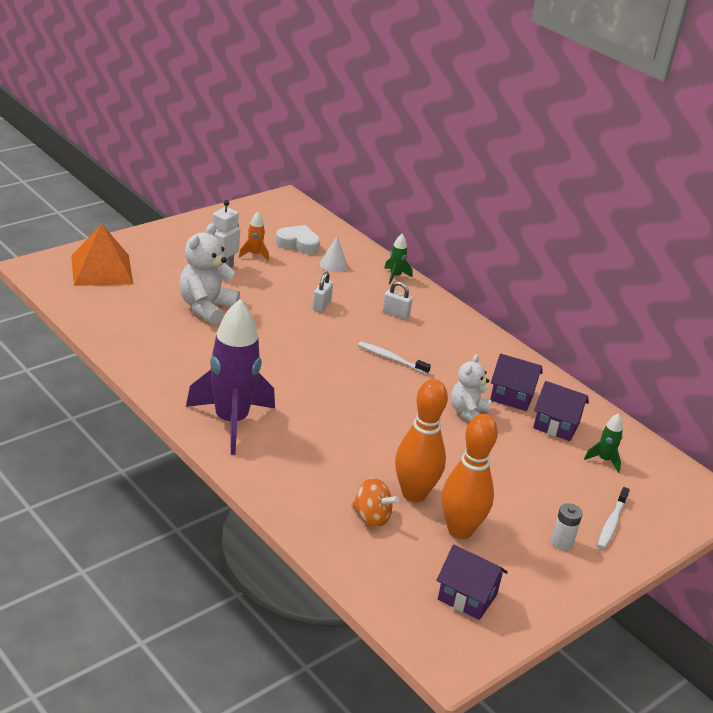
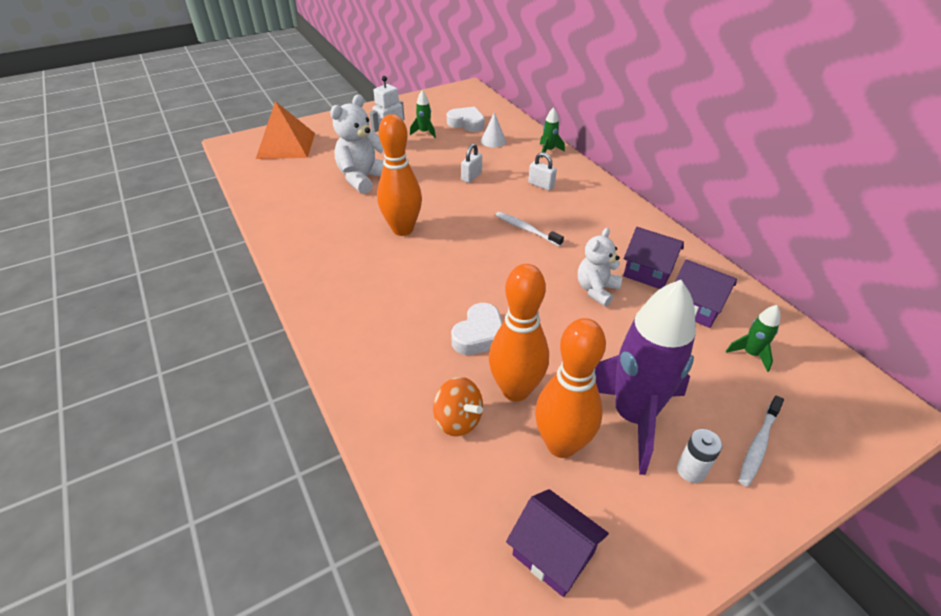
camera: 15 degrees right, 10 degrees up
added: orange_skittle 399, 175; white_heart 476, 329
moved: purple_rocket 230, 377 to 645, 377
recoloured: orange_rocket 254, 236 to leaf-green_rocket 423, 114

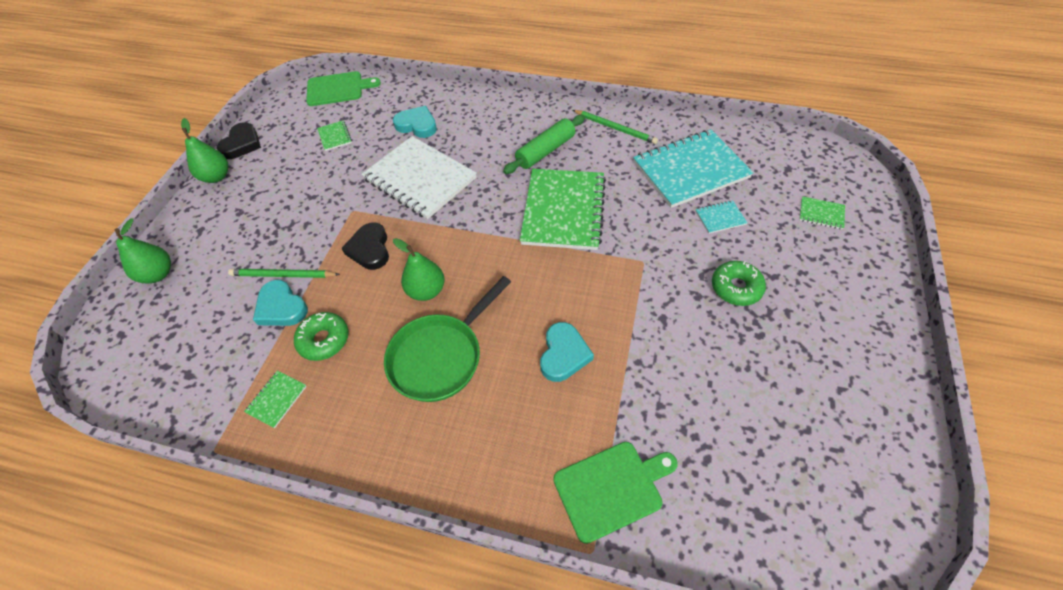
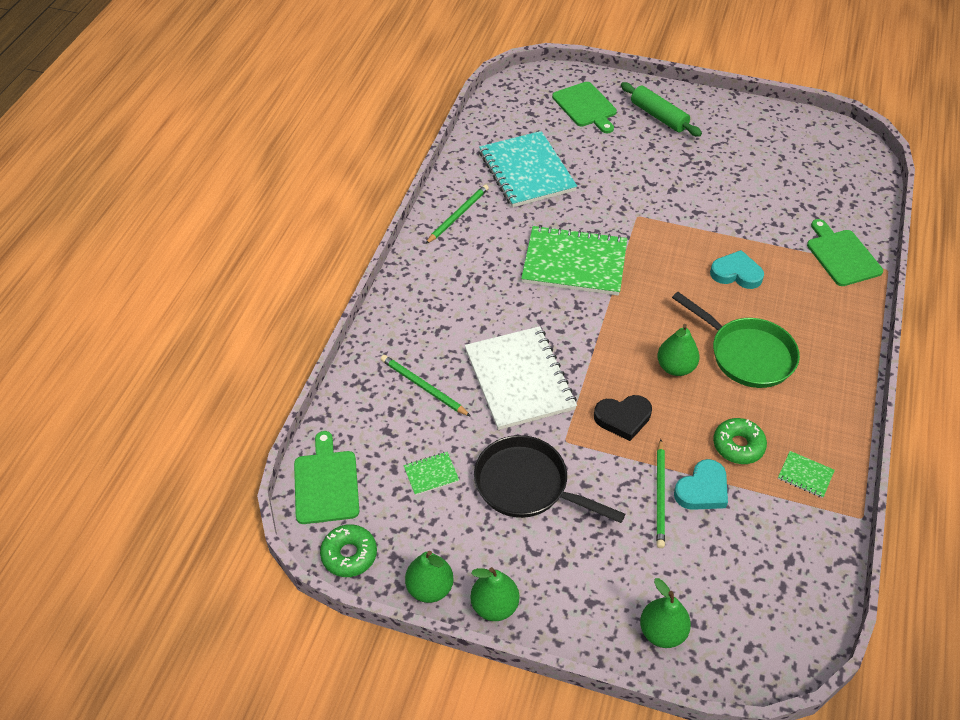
camera: 90 degrees left, 5 degrees down
removed: teal_notebook 721, 217
added: jet-black_pan 549, 479
moved: leaf-green_pastry_roller 544, 144 to 661, 109; leaf-green_donut 739, 283 to 348, 550
replaced: jet-black_heart 239, 140 to leaf-green_toy_pear 429, 577; teal_heart 415, 122 to leaf-green_pencil 426, 386; leaf-green_notebook 822, 213 to leaf-green_chopping_board 584, 107
turned: white_notebook 419, 177 = 521, 378 60 degrees counterclockwise

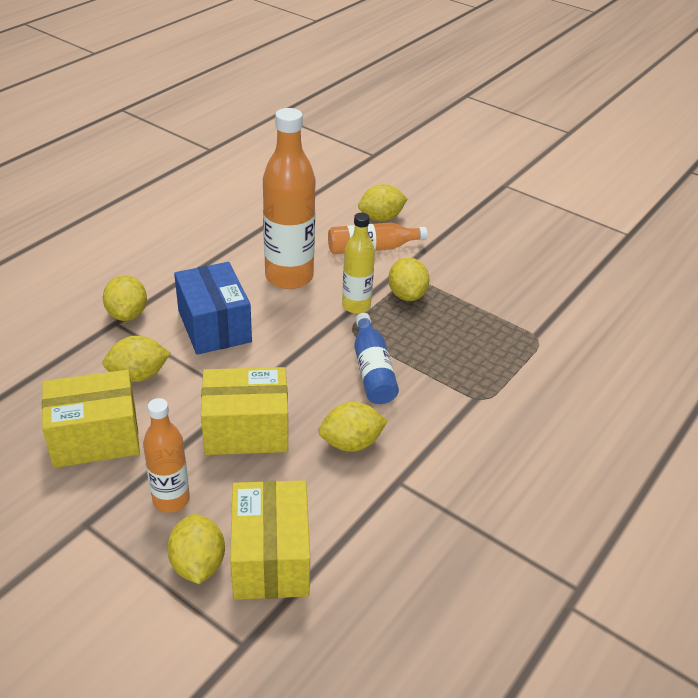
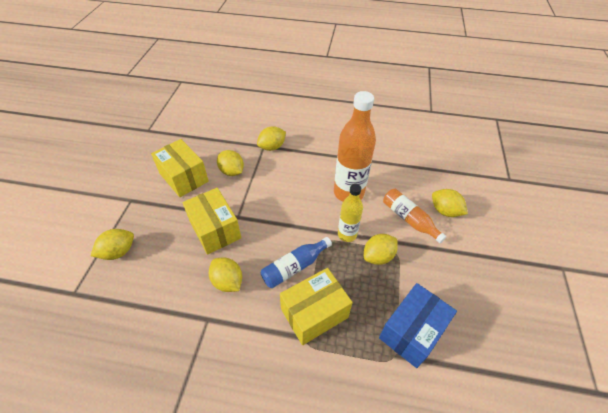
camera: 65 degrees right, 10 degrees up
removed: orange_flask 166, 455
moved: cobalt_parcel 213, 308 to 418, 325; yellow_parcel 270, 540 to 316, 306

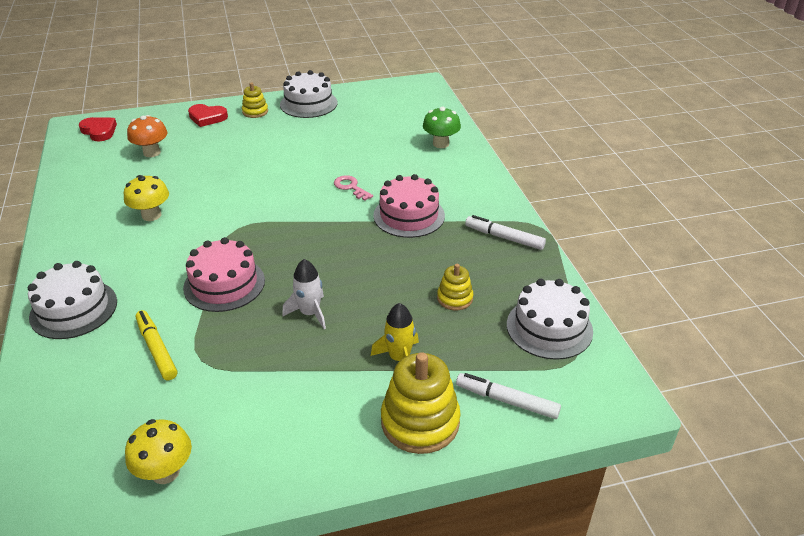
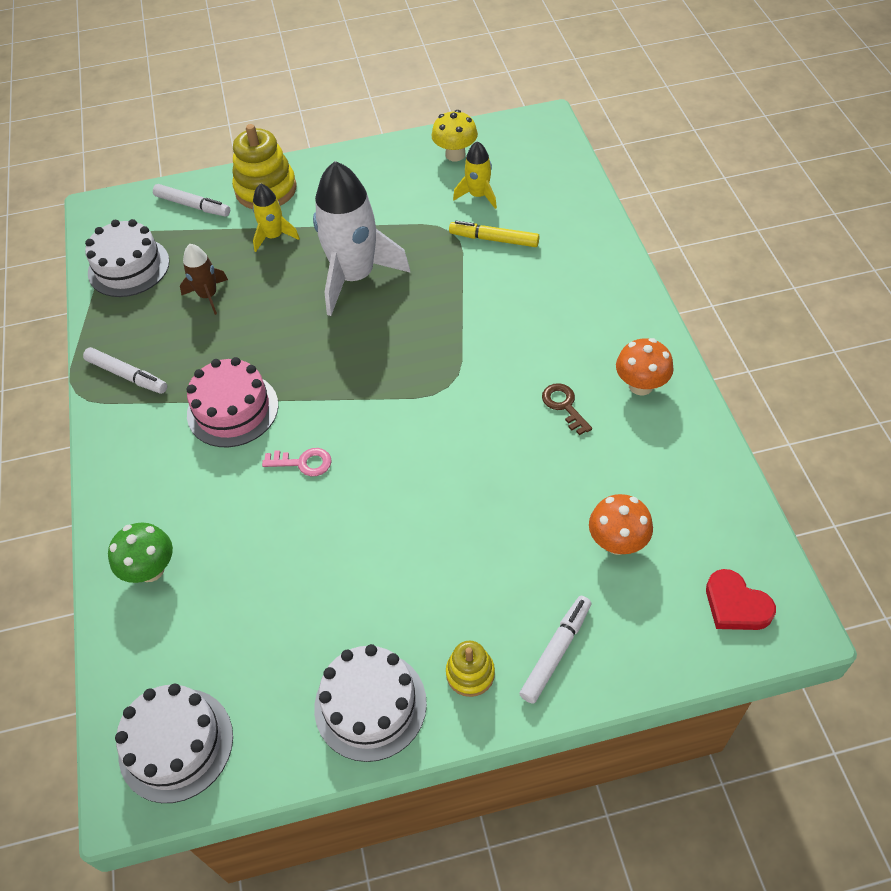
camera: 175 degrees left, 15 degrees up
removed: pink_cake 224, 274
added: yellow_rocket 475, 175; orange_toadstool 645, 366
moved: white_cake 72, 300 to 174, 743
replaced: yellow_toadstool 146, 198 to dark_brown_latchkey 567, 409; scarlet_heart 208, 115 to white_marker_pen 555, 650; yellow_ring_stacker 455, 287 to dark_brown_rocket 204, 279
turned: yellow_marker_pen 156, 345 = 494, 234 135 degrees clockwise; pink_latchkey 353, 188 = 297, 462 45 degrees counterclockwise
resized: white_rocket 304, 294 = 362, 238 x2.04

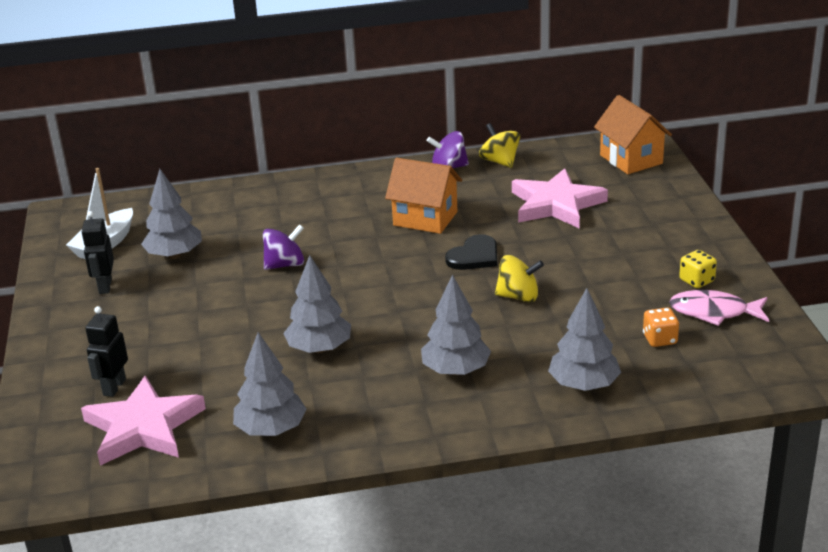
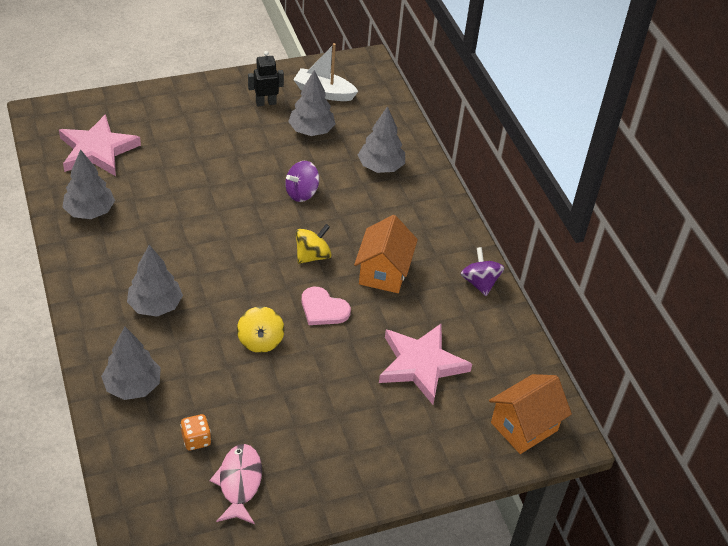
camera: 75 degrees right, 15 degrees up
removed: jet-black_robot_figure 106, 351; yellow_die 698, 269
moved: gray_fir_tree 317, 304 to 381, 139; yellow_spinning_top 499, 145 to 313, 244
recoloured: jet-black_heart 471, 252 to pink_heart 326, 306
turned: purple_spinning_top 283, 247 = 302, 181 90 degrees clockwise

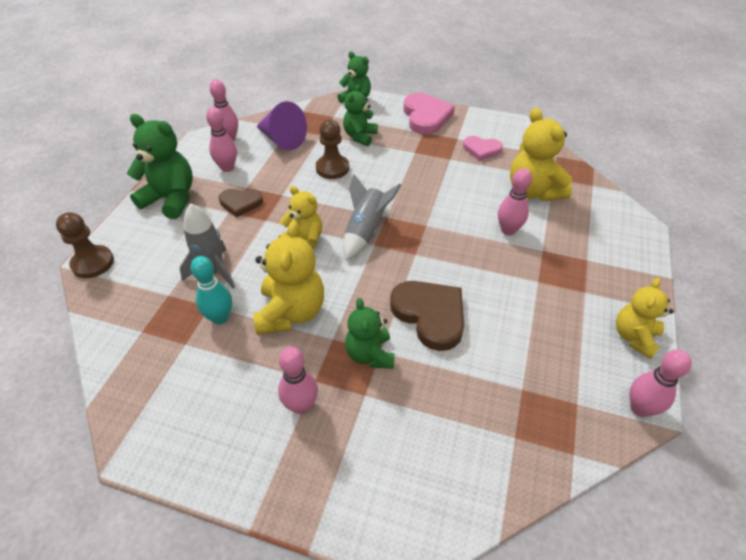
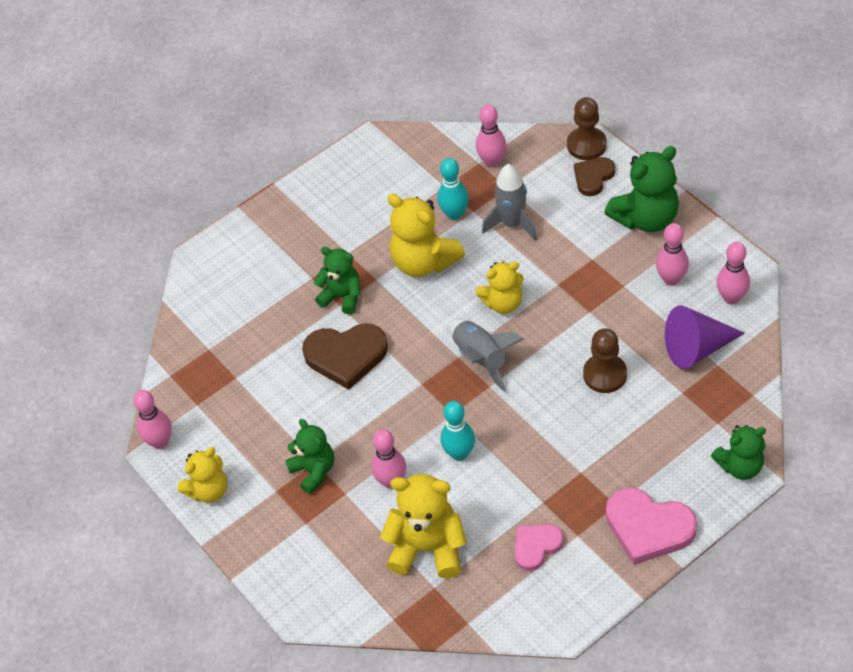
camera: 130 degrees right, 5 degrees up
added: teal_skittle 457, 431
moved: dark_brown_heart 241, 203 to 594, 176; pink_skittle 298, 380 to 491, 136; leaf-green_teddy_bear 360, 115 to 309, 456
turned: yellow_teddy_bear 644, 318 = 202, 475 75 degrees clockwise

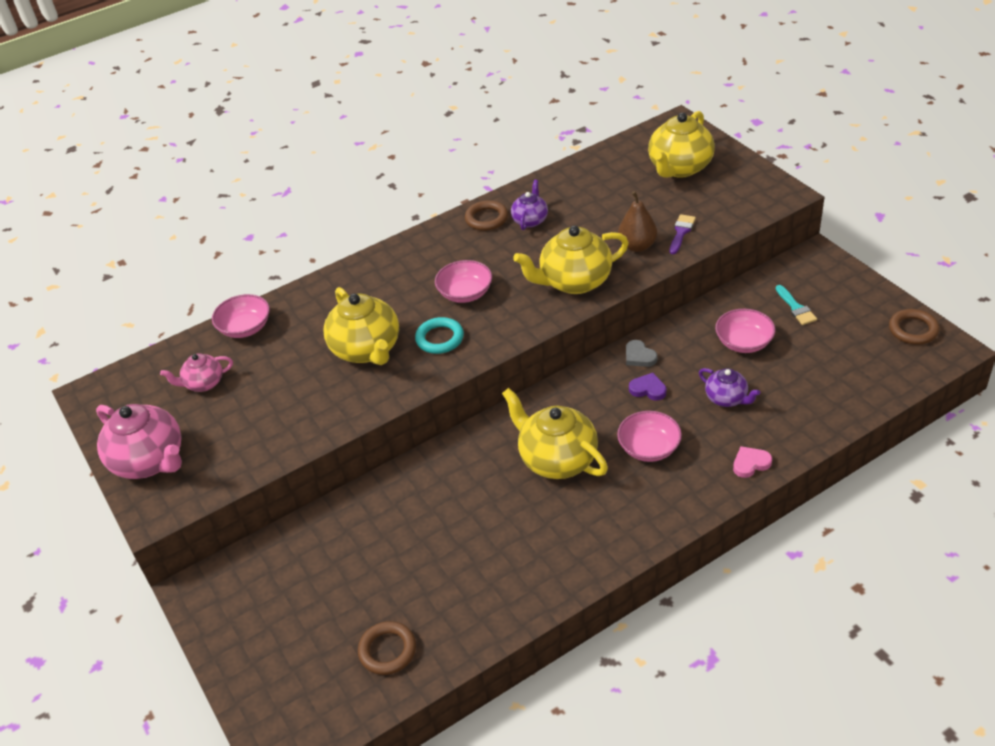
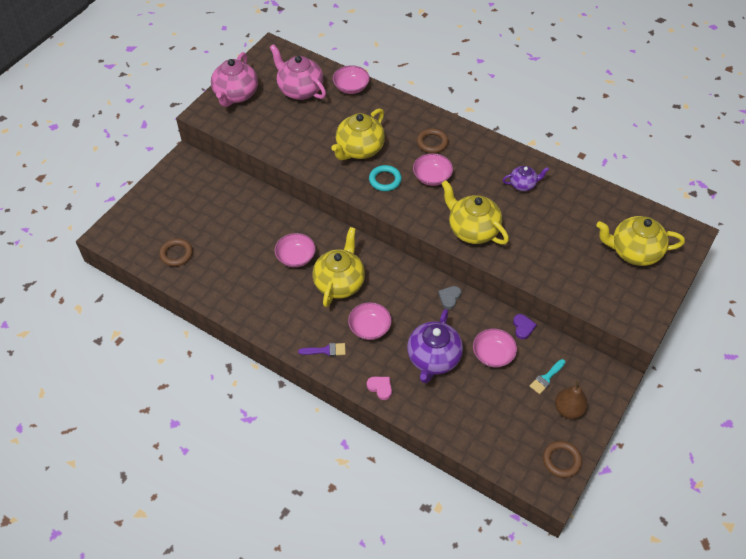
camera: 60 degrees right, 10 degrees up
added: pink_deep_dish 295, 250
moved: dark_brown_ring 486, 215 to 432, 140; dark_brown_toy_pear 637, 221 to 571, 399; purple_heart 647, 387 to 525, 327; purple_paint_brush 683, 234 to 322, 349
resized: pink_china_teapot 196, 372 = 298, 72 x1.81; purple_china_teapot 729, 387 = 435, 346 x1.81

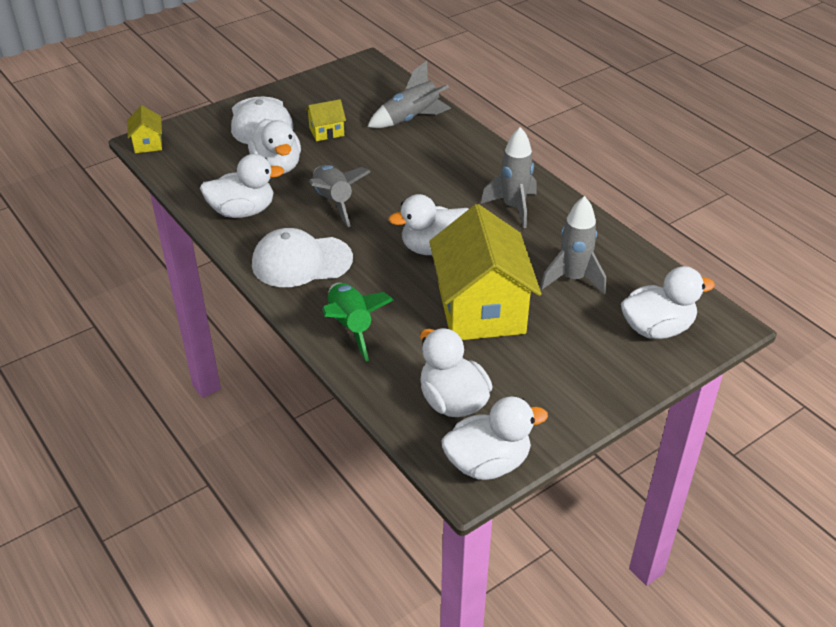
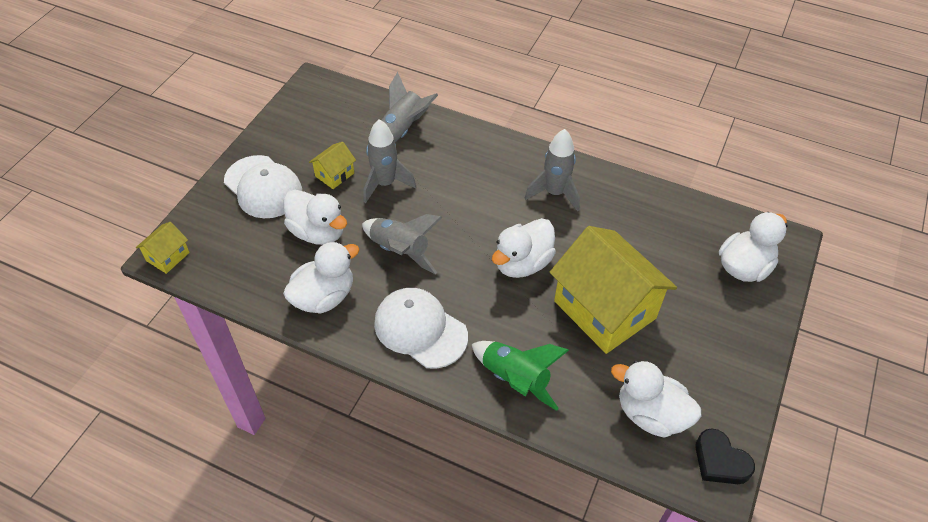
camera: 30 degrees left, 10 degrees up
moved: gray_rocket 573, 245 to 390, 161
replaced: white_rubber_duck 494, 438 to jet-black_heart 725, 456
turned: yellow_toy_house 144, 129 = 163, 248 75 degrees clockwise; white_cap 302, 257 = 421, 328 75 degrees clockwise

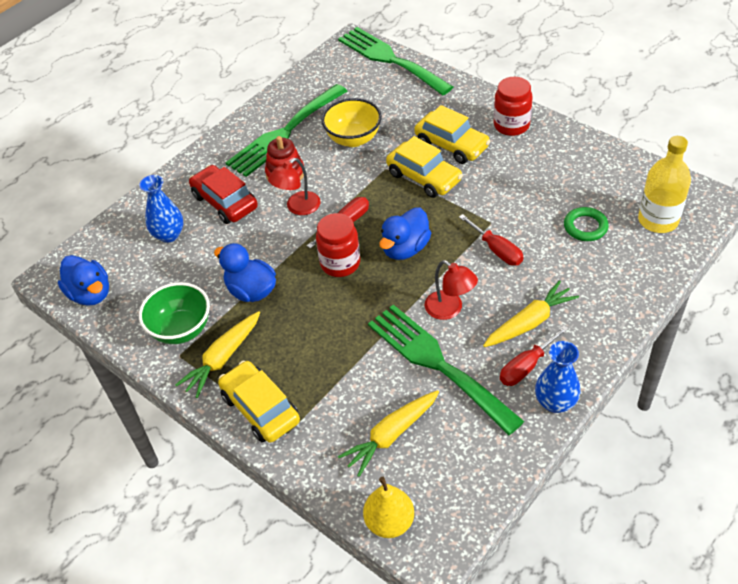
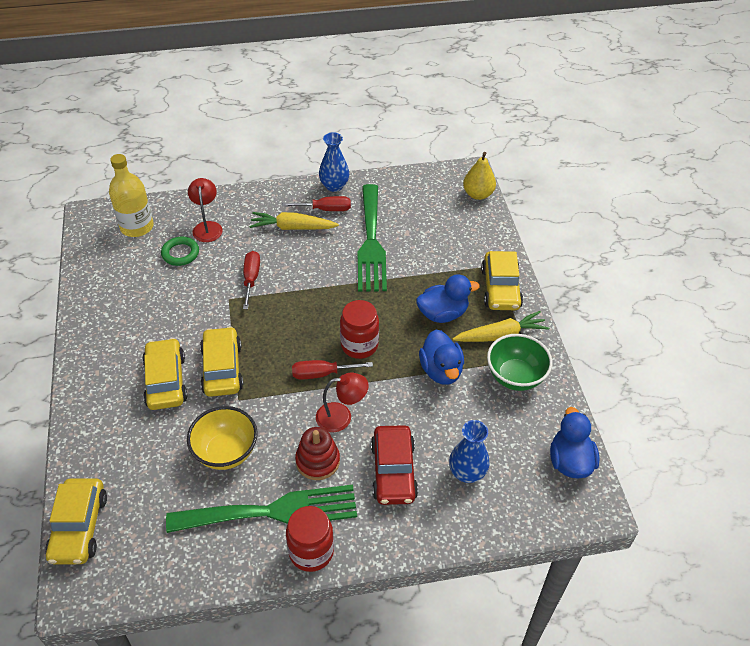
camera: 145 degrees left, 0 degrees up
removed: yellow_carrot 388, 433
moved: cobalt_rubber_duck 405, 233 to 448, 298; scarlet_lamp 451, 290 to 205, 210; scarlet_jam_jar 513, 106 to 310, 539
replaced: leaf-green_table_fork 395, 61 to yellow_car 76, 521

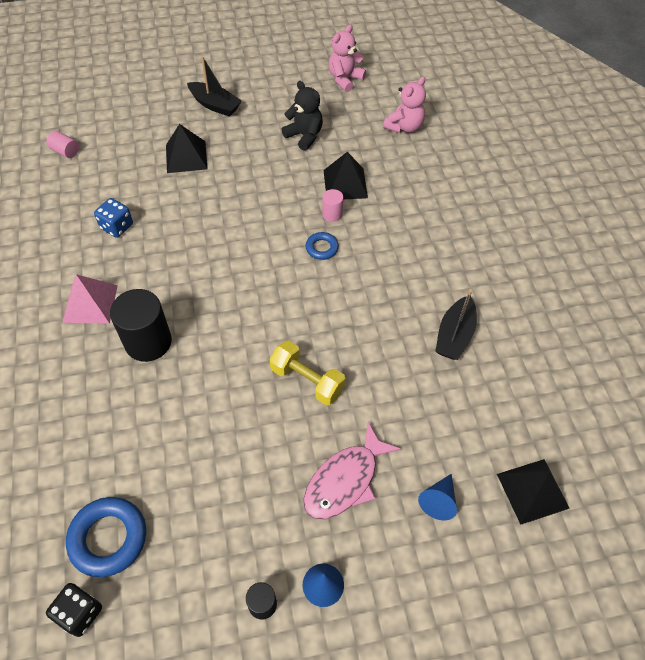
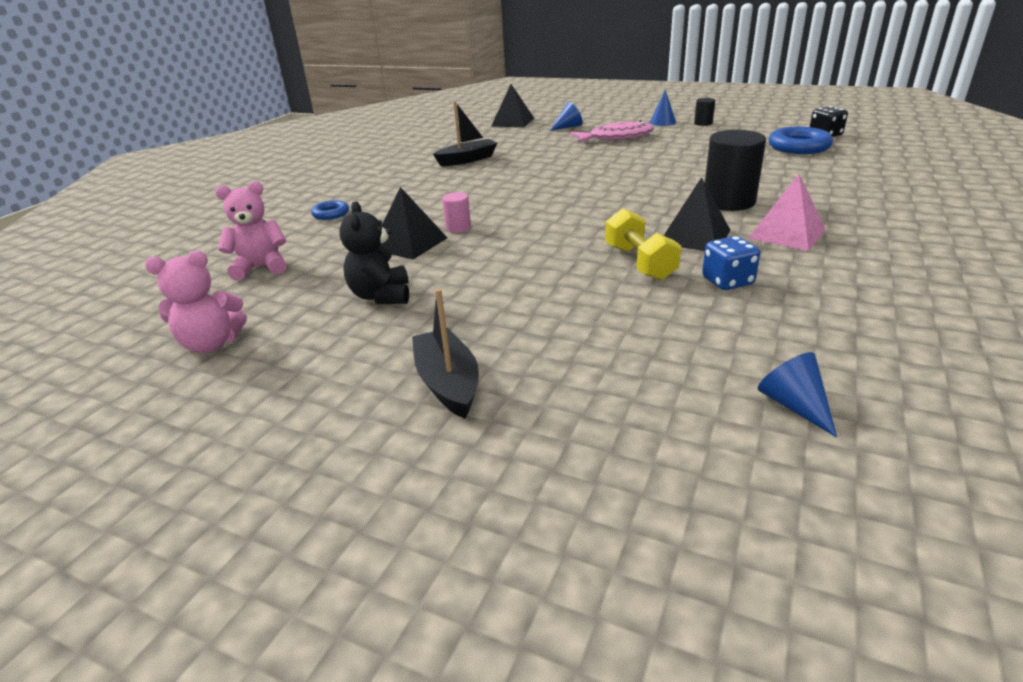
camera: 140 degrees left, 25 degrees down
moved: jet-black_pyramid 187, 148 to 697, 214; yellow_dumbbell 308, 373 to 643, 244; cobalt_ring 322, 246 to 330, 210
replaced: pink_solid_cylinder 63, 144 to cobalt_solid_cone 797, 394

